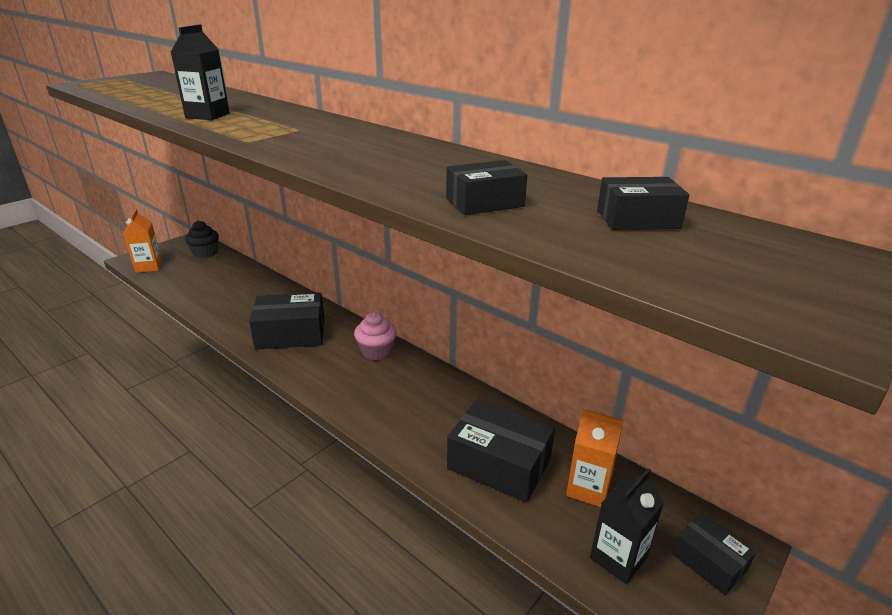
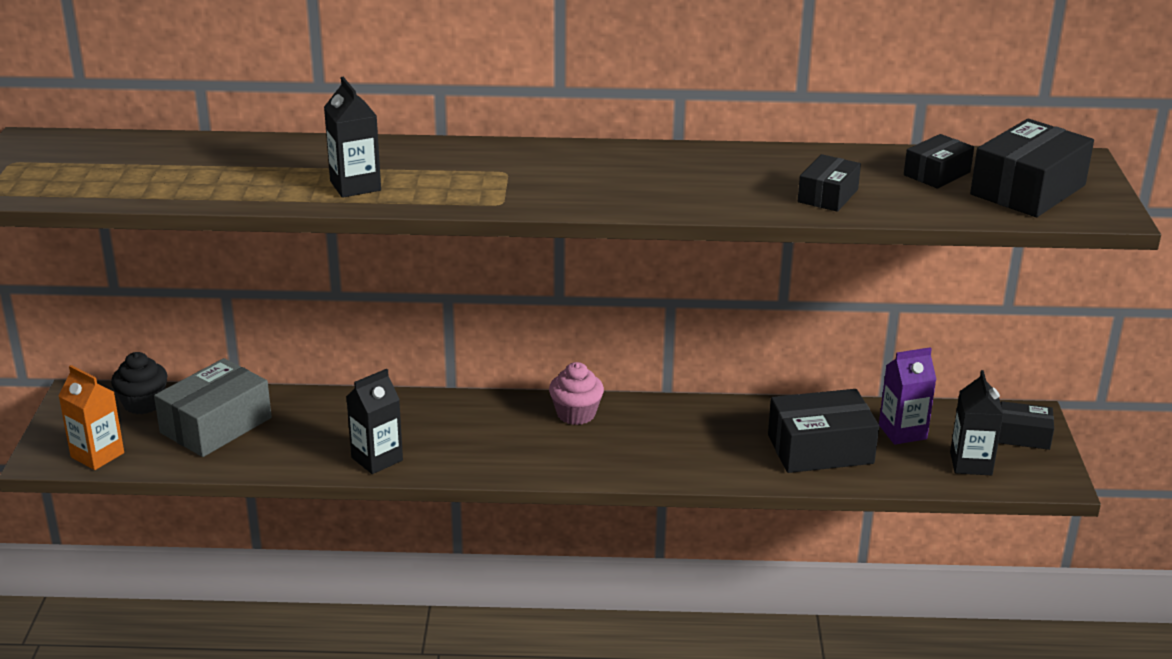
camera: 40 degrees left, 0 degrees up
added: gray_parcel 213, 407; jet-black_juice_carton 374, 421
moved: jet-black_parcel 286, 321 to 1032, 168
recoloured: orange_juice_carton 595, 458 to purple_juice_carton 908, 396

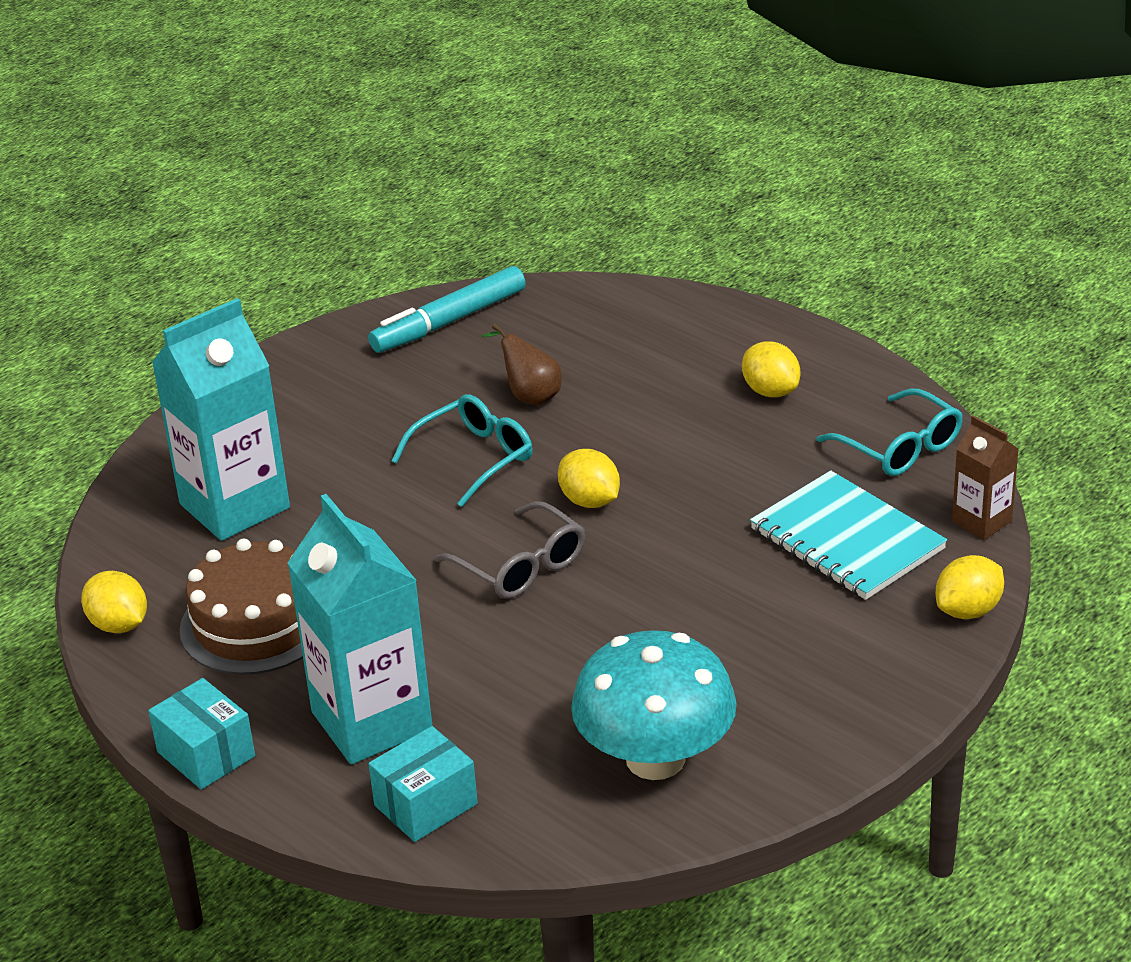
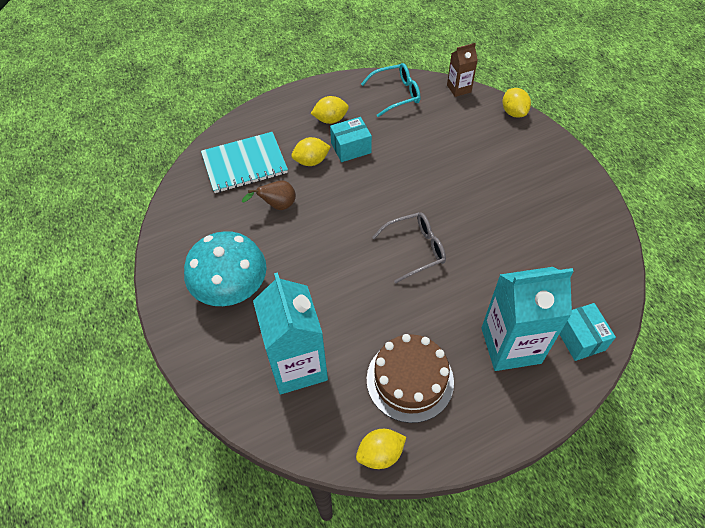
camera: 70 degrees left, 20 degrees up
removed: teal_marker_pen 447, 309; teal_glasses 462, 450
moved: teal_parcel 201, 734 to 351, 139; yellow_lemon 589, 478 to 311, 151; teal_toadstool 654, 705 to 225, 268; teal_notebook 848, 535 to 244, 162

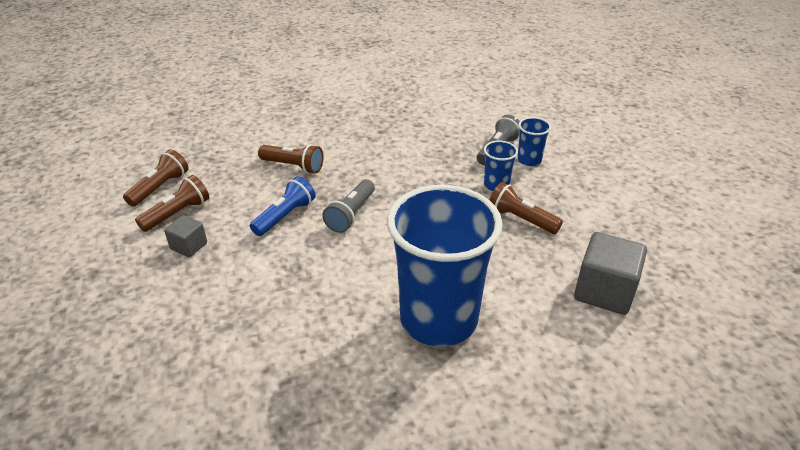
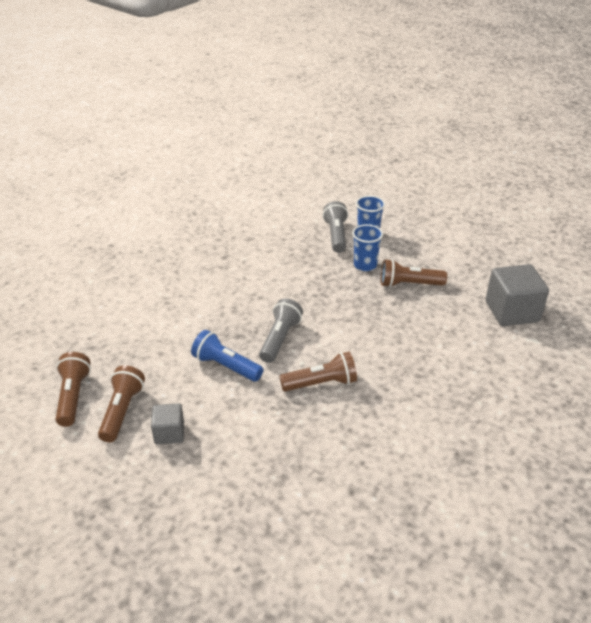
camera: 35 degrees left, 0 degrees up
removed: cobalt_beaker 445, 266
moved: dark_brown_pocket_torch 291, 159 to 318, 372
turned: cobalt_pocket_torch 283, 206 = 227, 356 60 degrees counterclockwise; gray_pocket_torch 348, 206 = 281, 330 150 degrees counterclockwise

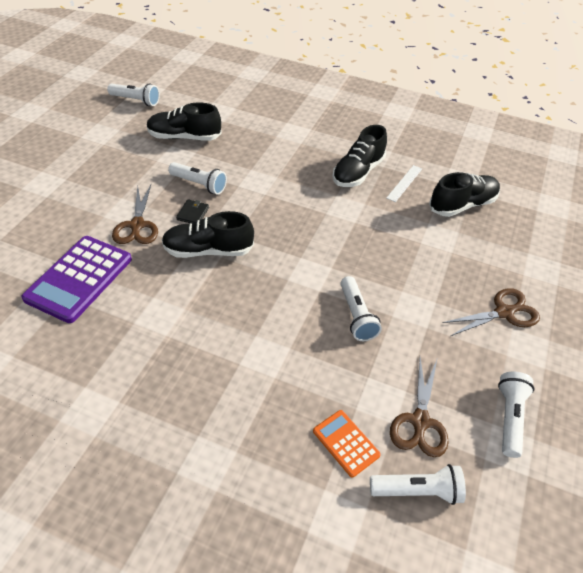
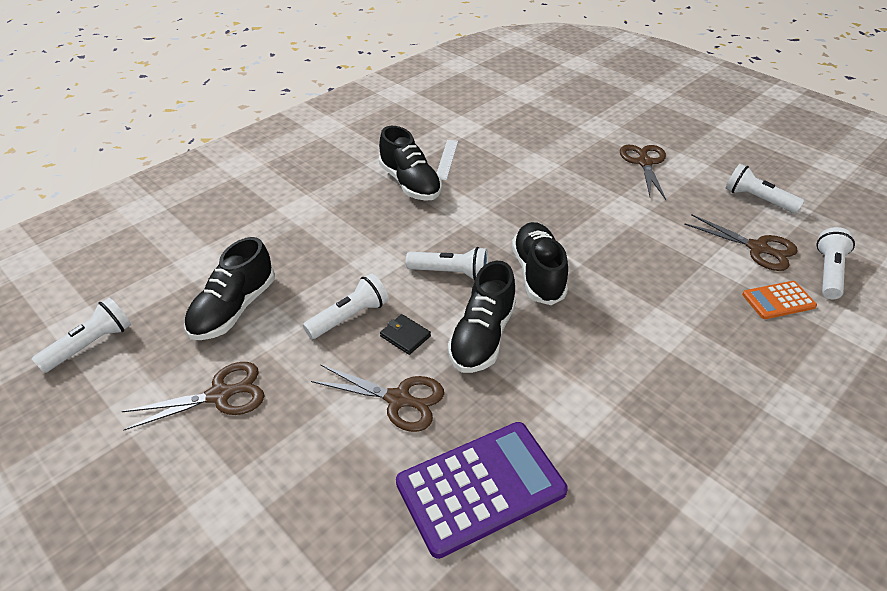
camera: 65 degrees left, 5 degrees down
added: dark_brown_pair_of_scissors 193, 396
moved: white_pocket_torch 361, 308 to 447, 264; jet-black_lace-up_shoe 464, 194 to 540, 263
turned: purple_pocket_calculator 76, 279 = 482, 490 75 degrees counterclockwise; white_straightedge 404, 183 = 447, 160 45 degrees clockwise

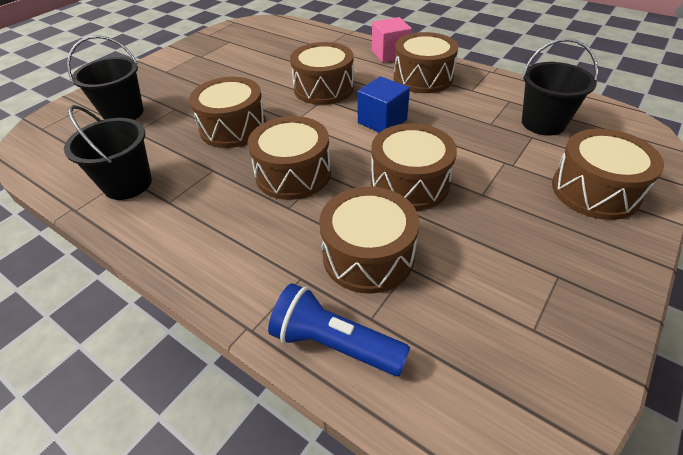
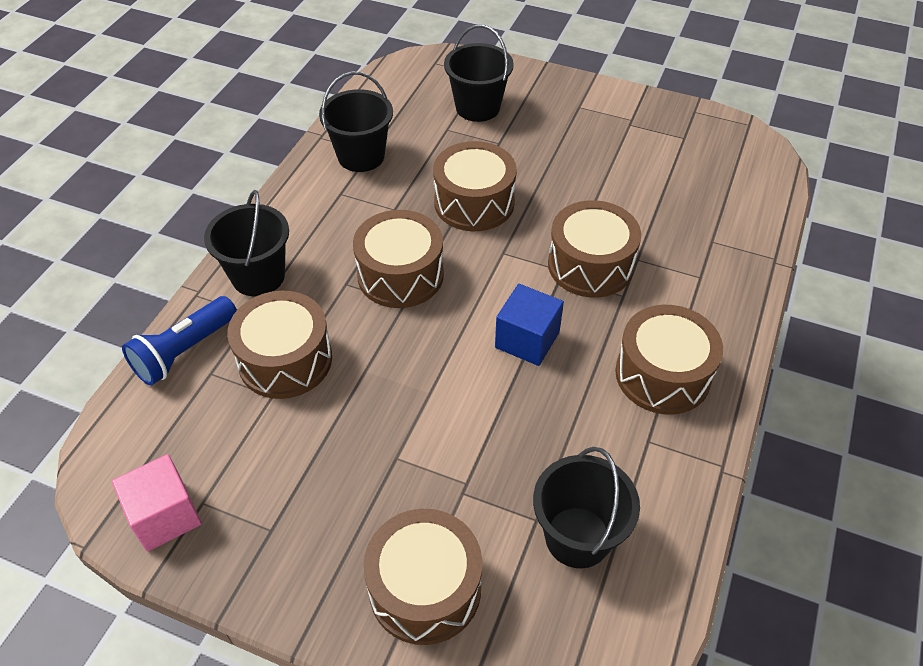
camera: 75 degrees right, 5 degrees up
removed: dark_brown_snare_drum 414, 166
added: jet-black_sand_bucket 246, 243
moved: pink_cube 392, 40 to 157, 503
turned: cobalt_pocket_torch 339, 329 = 179, 341 150 degrees counterclockwise

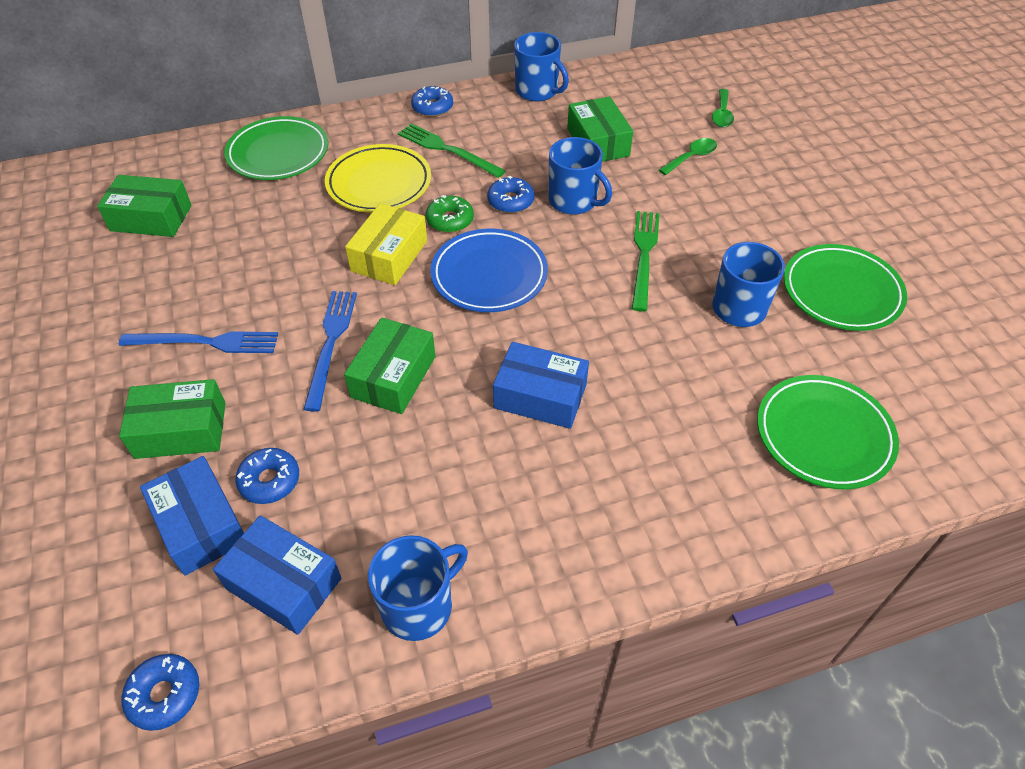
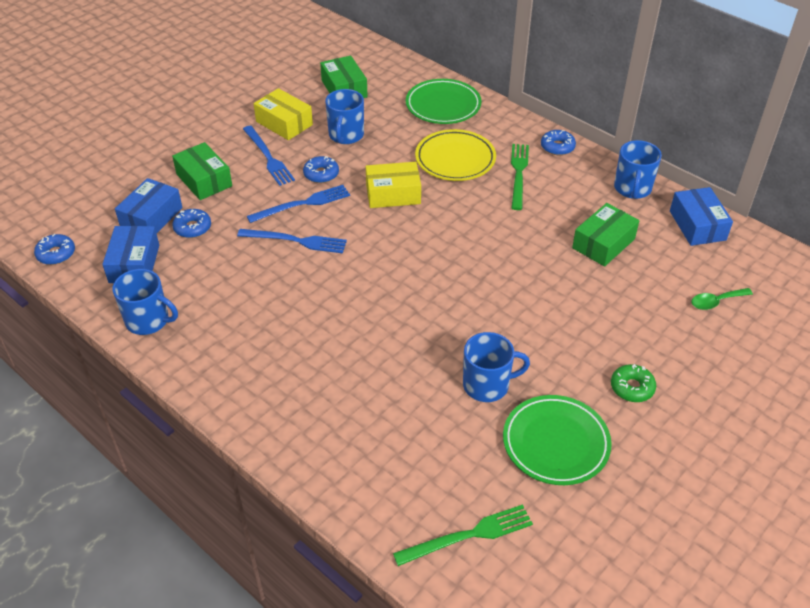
camera: 60 degrees right, 5 degrees down
removed: cobalt_dinner_plate 489, 270; leaf-green_teaspoon 688, 156; leaf-green_dinner_plate 828, 432
added: yellow_parcel 283, 114
moved: leaf-green_donut 450, 214 to 633, 383; cobalt_donut 510, 194 to 321, 169; cobalt_parcel 541, 385 to 701, 216; cobalt_coffee_mug 580, 176 to 344, 116; leaf-green_table_fork 646, 261 to 463, 535
replaced: leaf-green_parcel 390, 365 to cobalt_table_fork 292, 241

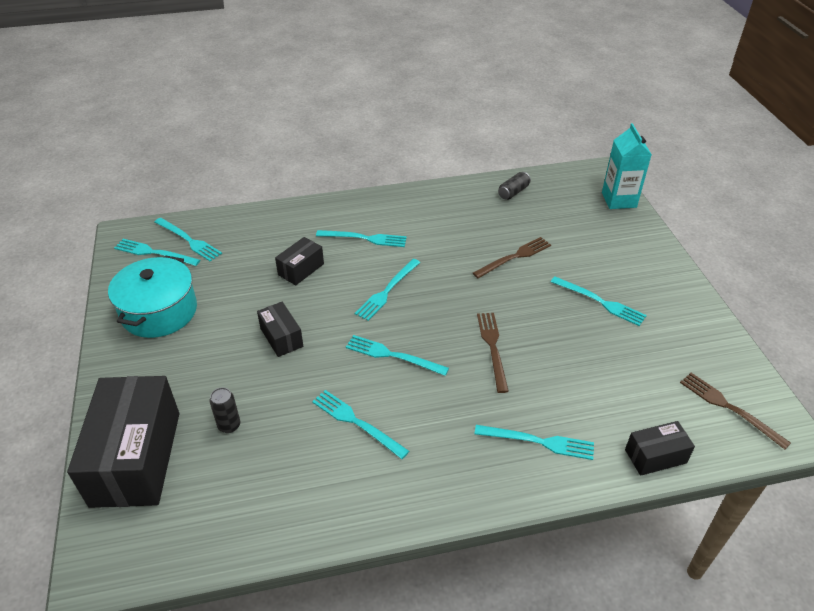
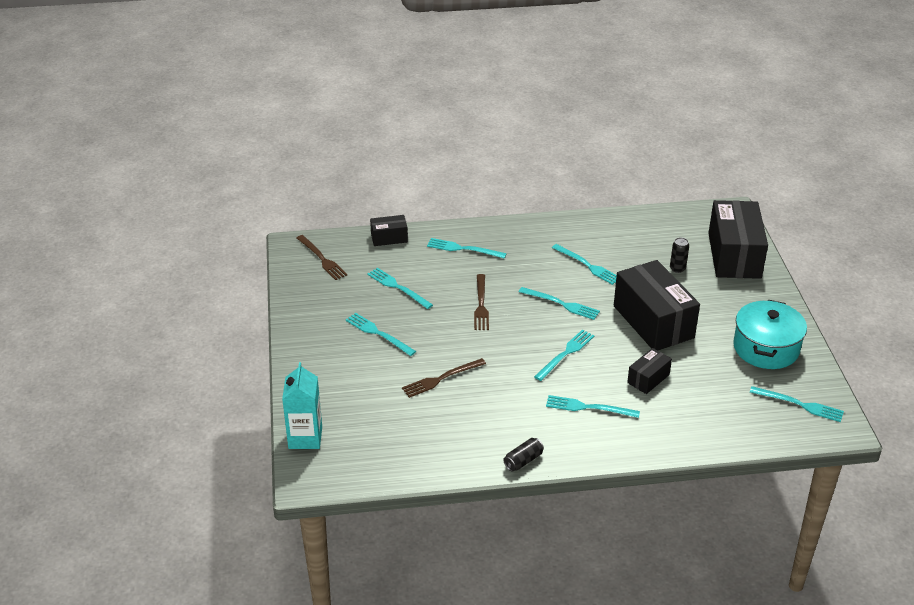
camera: 175 degrees left, 5 degrees down
moved: teal_table_fork 188, 239 to 400, 288; jet-black_tin 514, 186 to 523, 455
resized: jet-black_parcel 280, 329 = 657, 305 x2.09

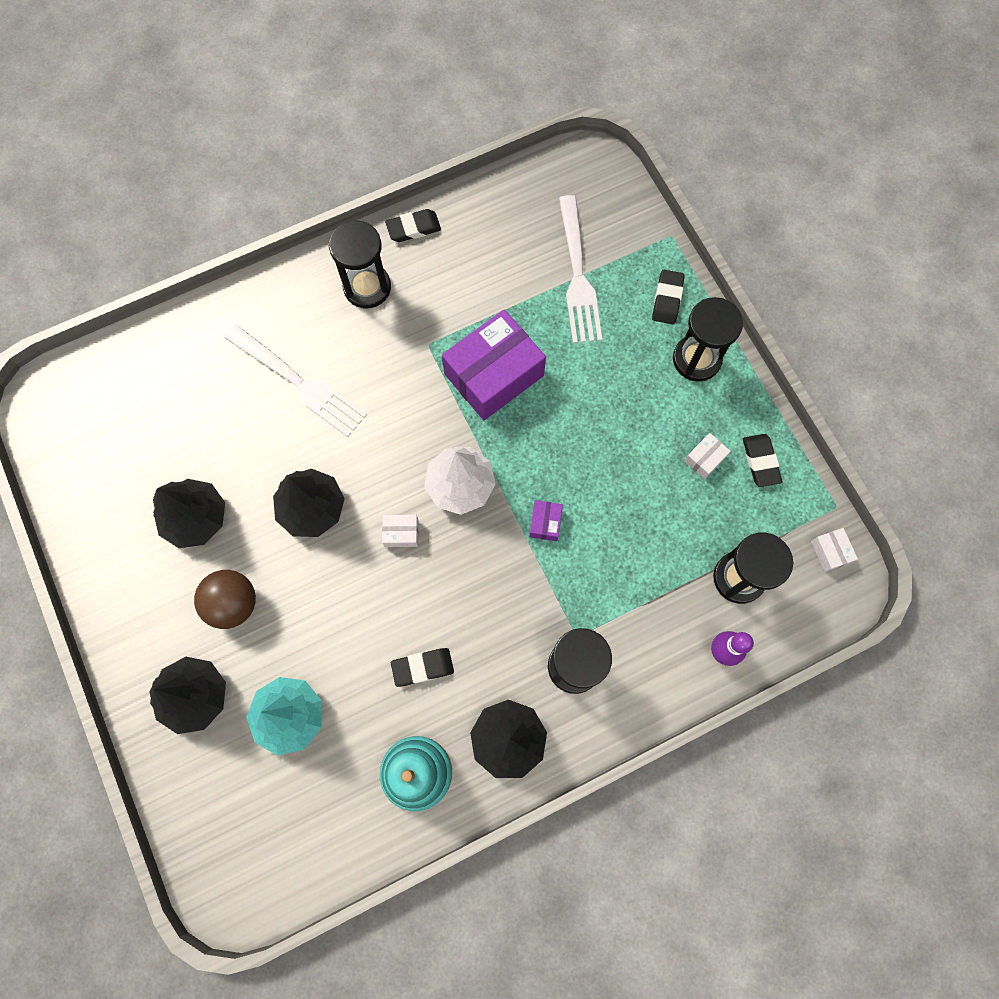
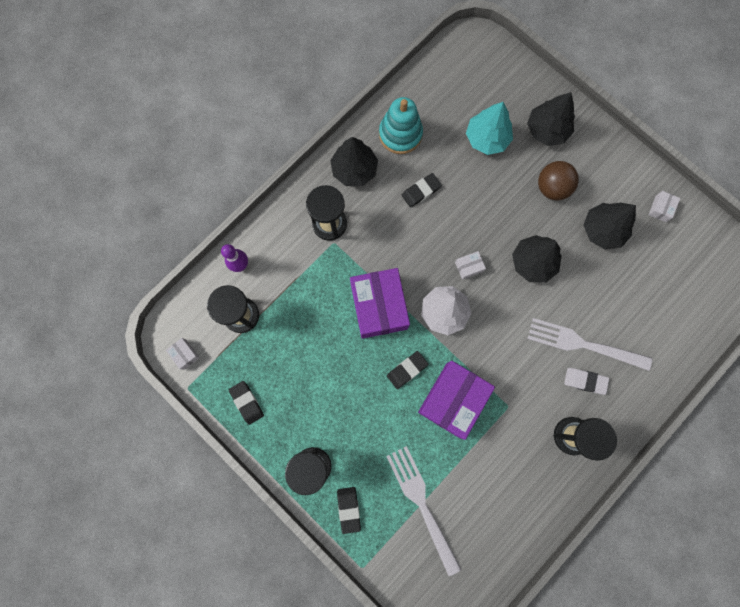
camera: 160 degrees right, 5 degrees up
added: white_eraser 586, 381
moved: jet-black_eraser 413, 225 to 407, 370; white_parcel 707, 456 to 664, 206
resized: purple_parcel 546, 520 = 380, 303 x2.42

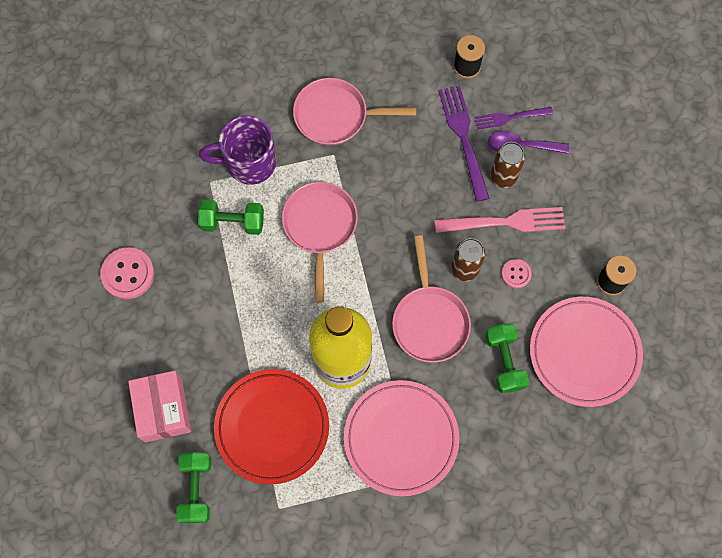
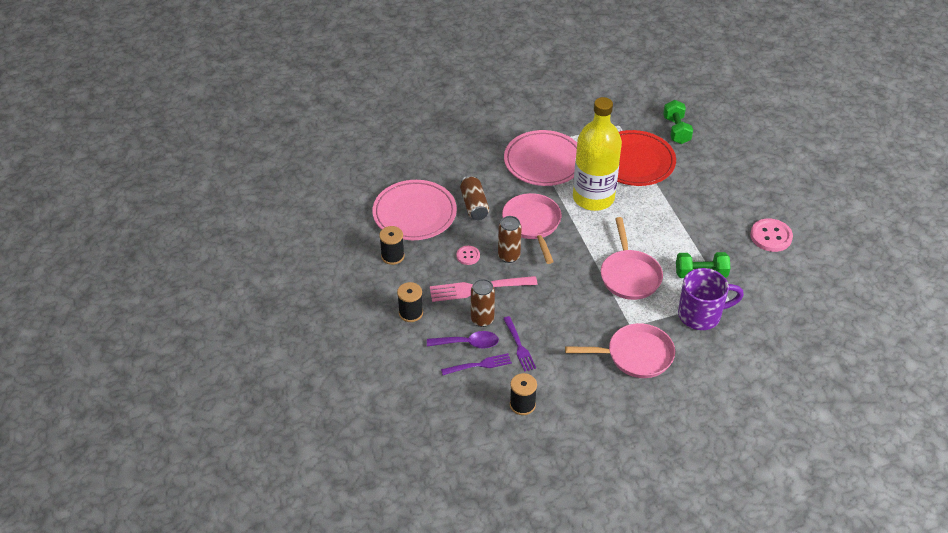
camera: 175 degrees right, 25 degrees down
removed: pink_parcel 159, 406
added: jet-black_bobbin 410, 302
replaced: leaf-green_dumbbell 507, 358 to dark_brown_tin 474, 197
resized: purple_table_fork 464, 144 = 519, 344 x0.62

